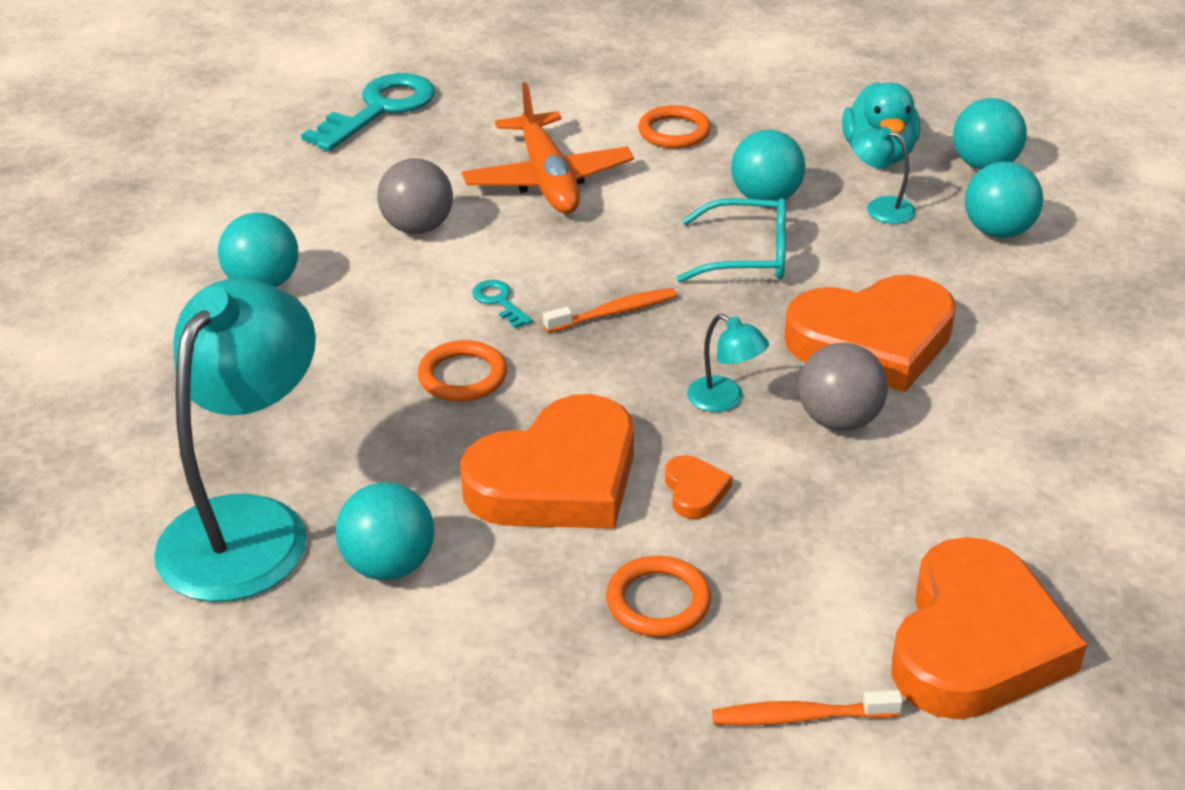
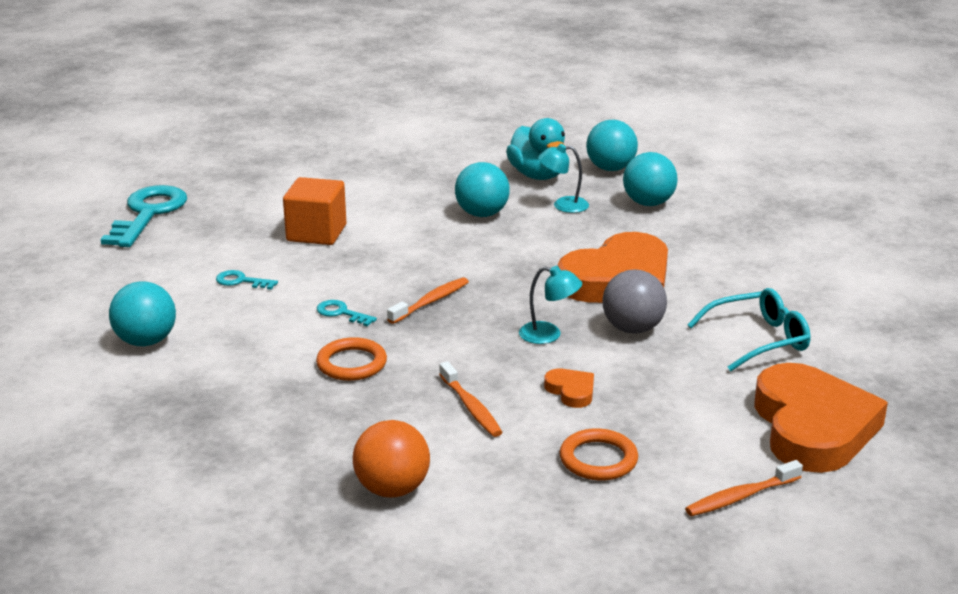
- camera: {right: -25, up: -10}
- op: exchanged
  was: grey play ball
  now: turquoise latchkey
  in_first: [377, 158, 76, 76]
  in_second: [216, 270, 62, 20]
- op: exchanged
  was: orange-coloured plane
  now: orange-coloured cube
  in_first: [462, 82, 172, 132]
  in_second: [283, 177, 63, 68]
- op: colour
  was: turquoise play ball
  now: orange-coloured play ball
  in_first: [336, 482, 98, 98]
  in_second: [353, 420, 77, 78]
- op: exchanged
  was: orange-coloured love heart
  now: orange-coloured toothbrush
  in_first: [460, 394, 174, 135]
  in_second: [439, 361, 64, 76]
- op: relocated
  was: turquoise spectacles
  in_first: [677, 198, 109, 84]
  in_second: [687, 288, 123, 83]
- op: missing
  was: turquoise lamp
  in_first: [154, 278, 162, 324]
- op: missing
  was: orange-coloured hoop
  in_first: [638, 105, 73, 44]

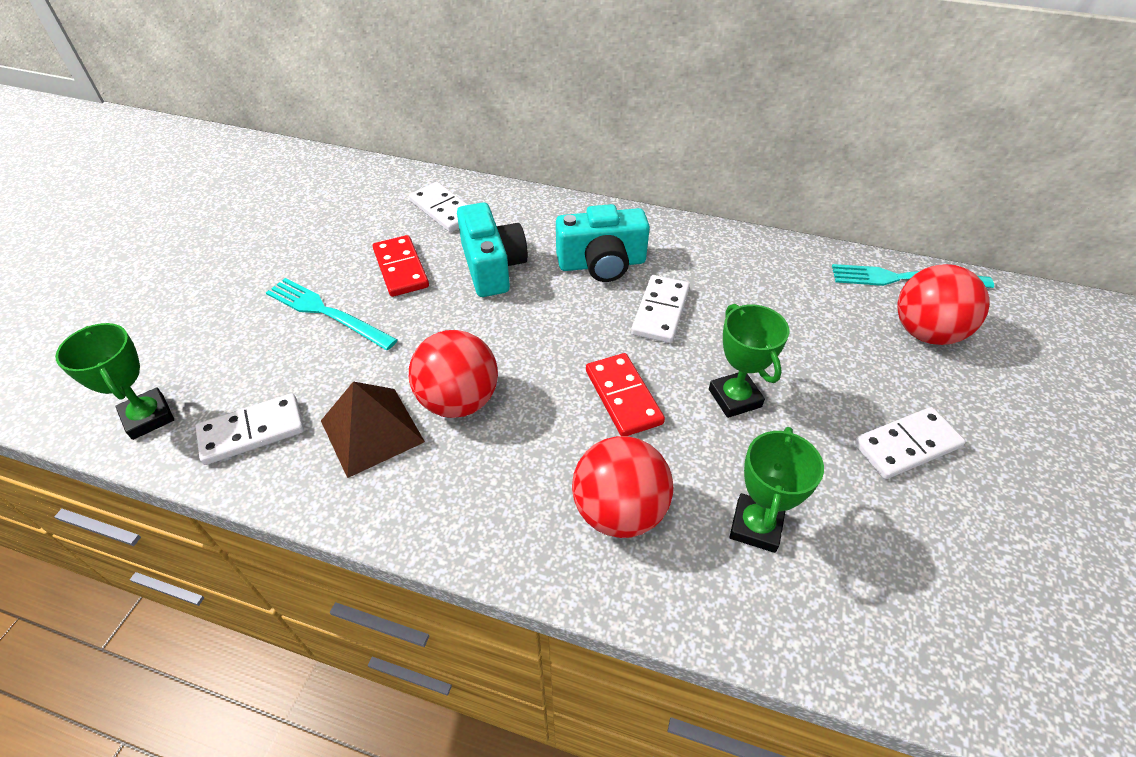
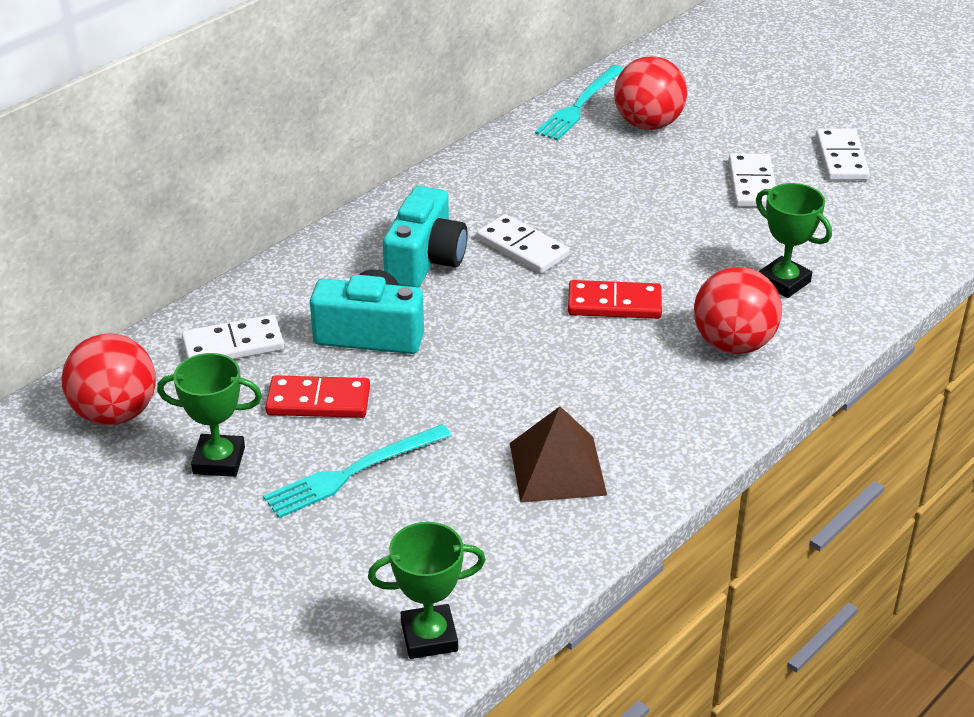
- camera: {right: -65, up: -10}
- op: relocated
  was: crimson play ball
  in_first: [409, 330, 89, 88]
  in_second: [61, 333, 95, 92]
- op: relocated
  was: green award cup
  in_first: [709, 304, 80, 114]
  in_second: [157, 353, 105, 124]
- op: relocated
  was: pure white domino
  in_first: [195, 393, 109, 72]
  in_second: [816, 128, 54, 52]

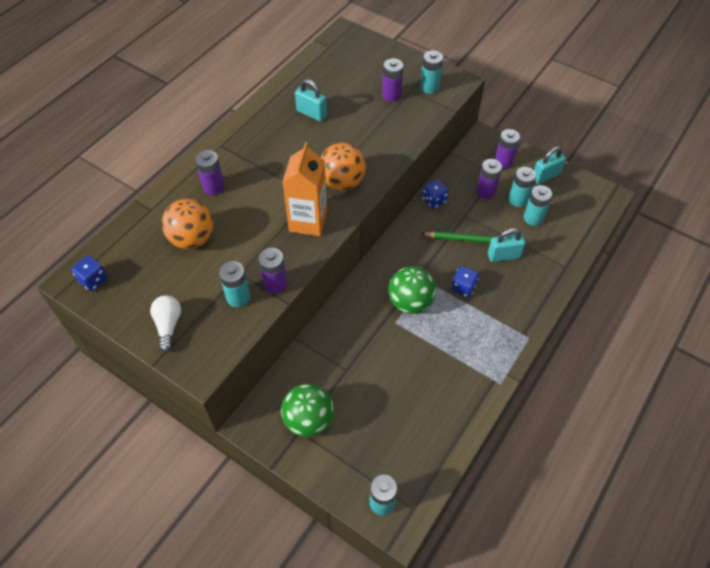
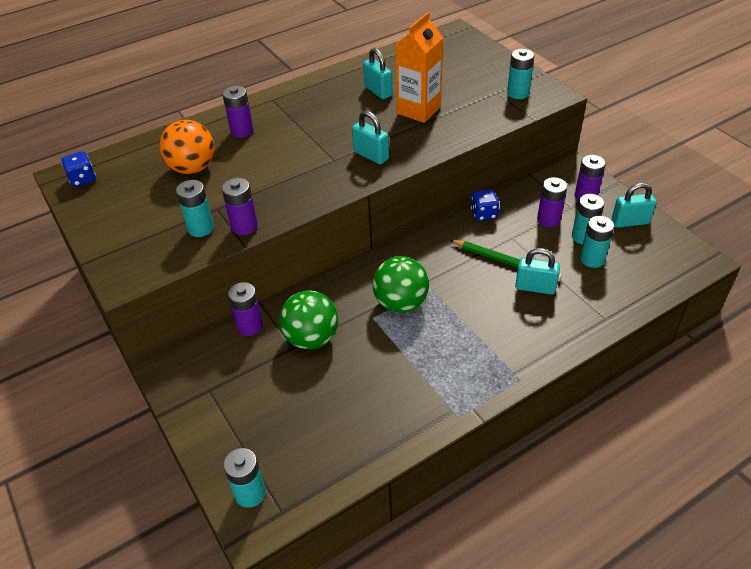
- camera: {right: 25, up: -10}
- op: relocated
  was: violet AA battery
  in_first: [382, 58, 21, 44]
  in_second: [228, 282, 35, 54]
- op: relocated
  was: green play ball
  in_first: [281, 384, 53, 53]
  in_second: [279, 290, 59, 59]
- op: exchanged
  was: orange-coloured play ball
  now: turquoise padlock
  in_first: [321, 143, 45, 48]
  in_second: [352, 111, 37, 53]
- op: relocated
  was: orange-coloured carton
  in_first: [282, 142, 45, 94]
  in_second: [395, 12, 48, 111]
- op: missing
  was: pure white lightbulb
  in_first: [150, 295, 31, 57]
- op: missing
  was: royal blue die
  in_first: [451, 266, 28, 31]

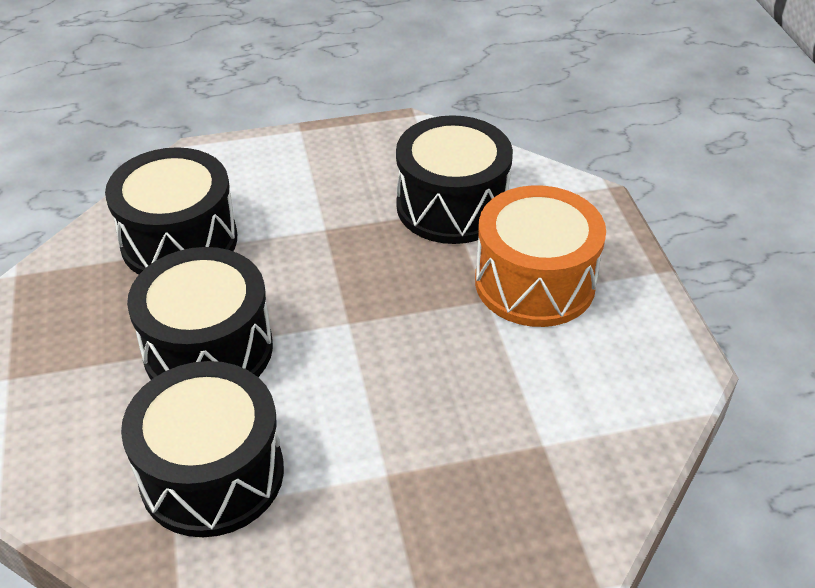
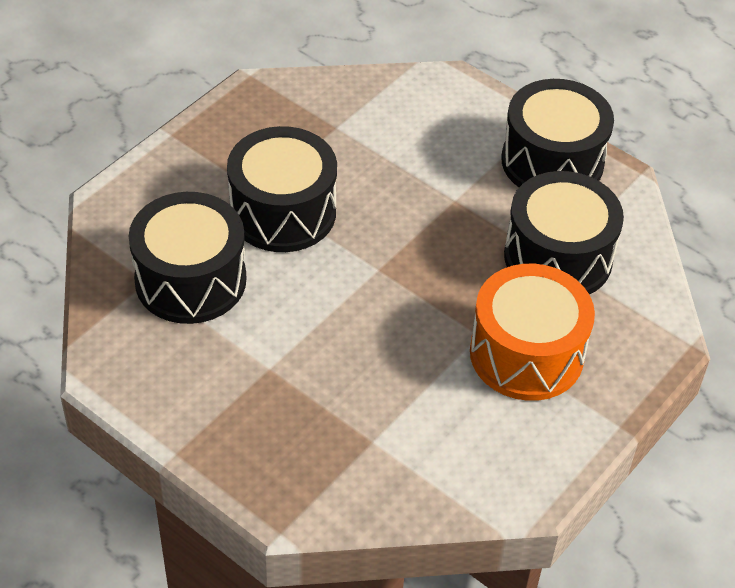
- camera: {right: 50, up: 5}
- op: relocated
  was: black drum
  in_first: [105, 147, 132, 128]
  in_second: [501, 79, 113, 108]

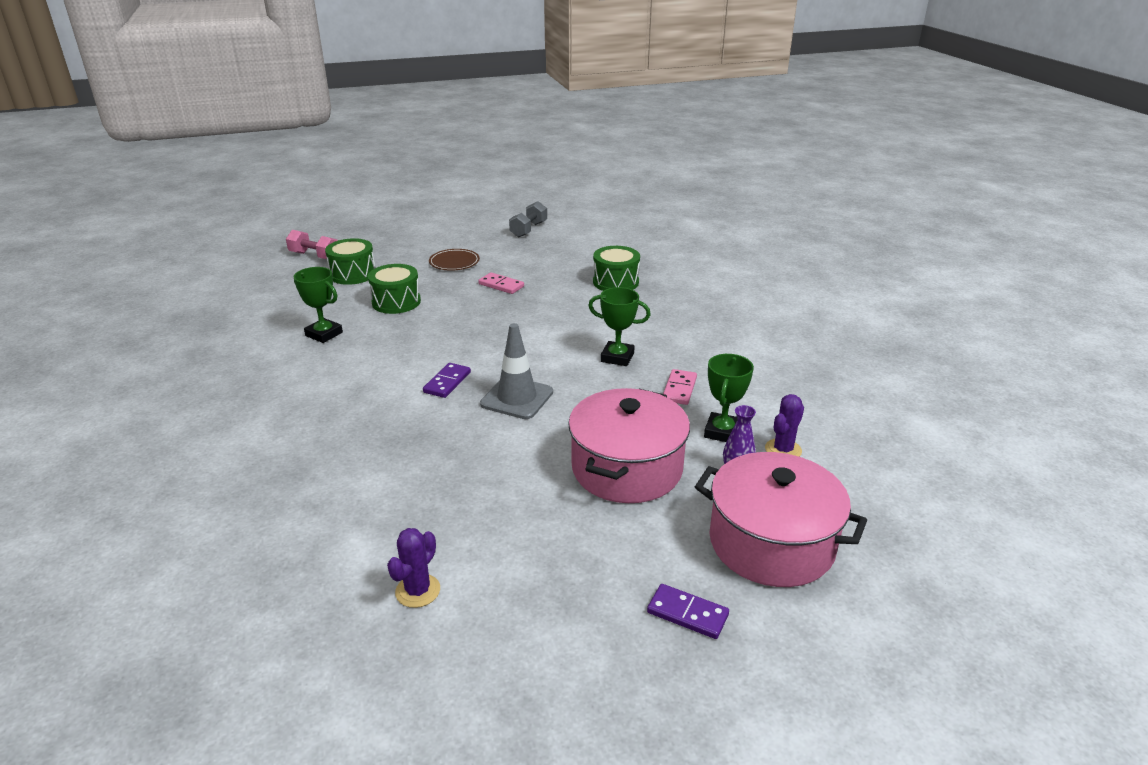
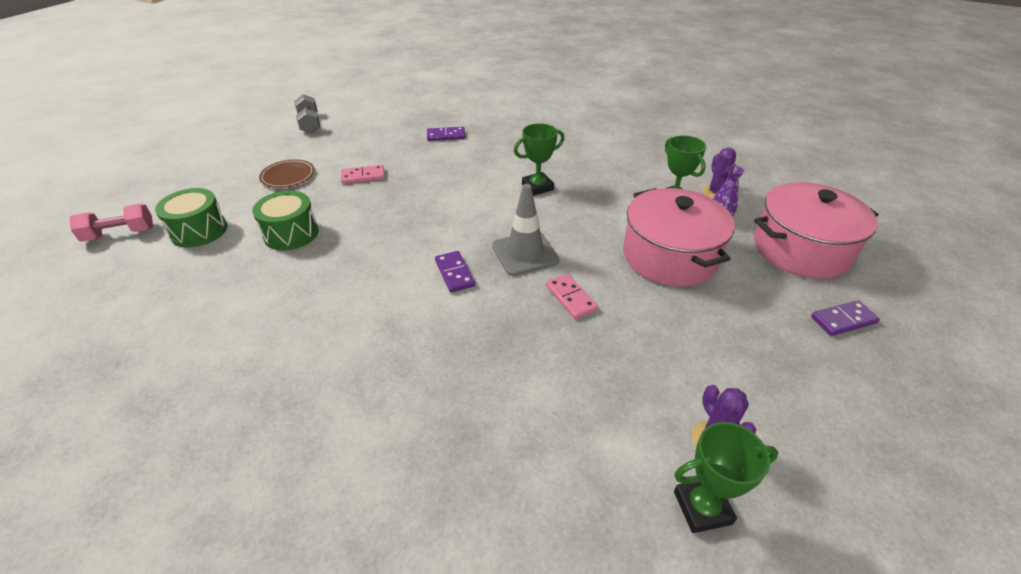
- camera: {right: -45, up: 10}
- op: exchanged
  was: green drum
  now: violet domino
  in_first: [593, 246, 47, 45]
  in_second: [427, 127, 38, 14]
- op: relocated
  was: pink domino
  in_first: [663, 369, 34, 36]
  in_second: [546, 273, 52, 46]
- op: relocated
  was: green award cup
  in_first: [294, 267, 49, 76]
  in_second: [674, 422, 104, 111]

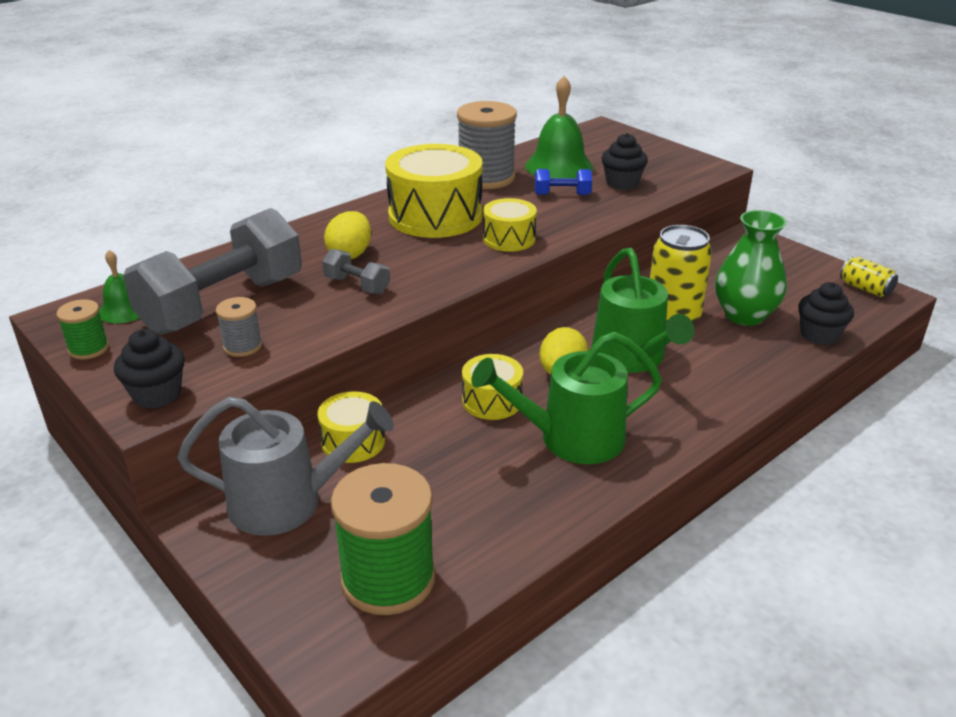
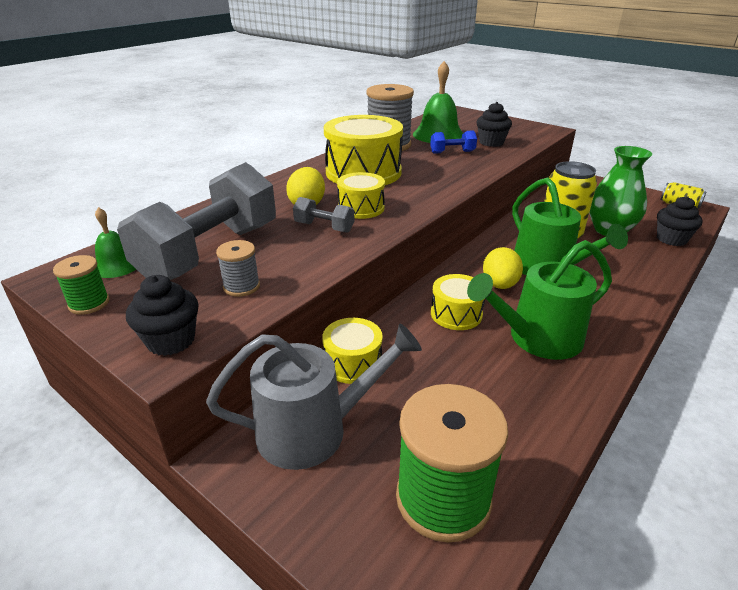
- camera: {right: -10, up: 0}
- op: relocated
  was: yellow drum
  in_first: [483, 198, 54, 54]
  in_second: [337, 172, 48, 47]

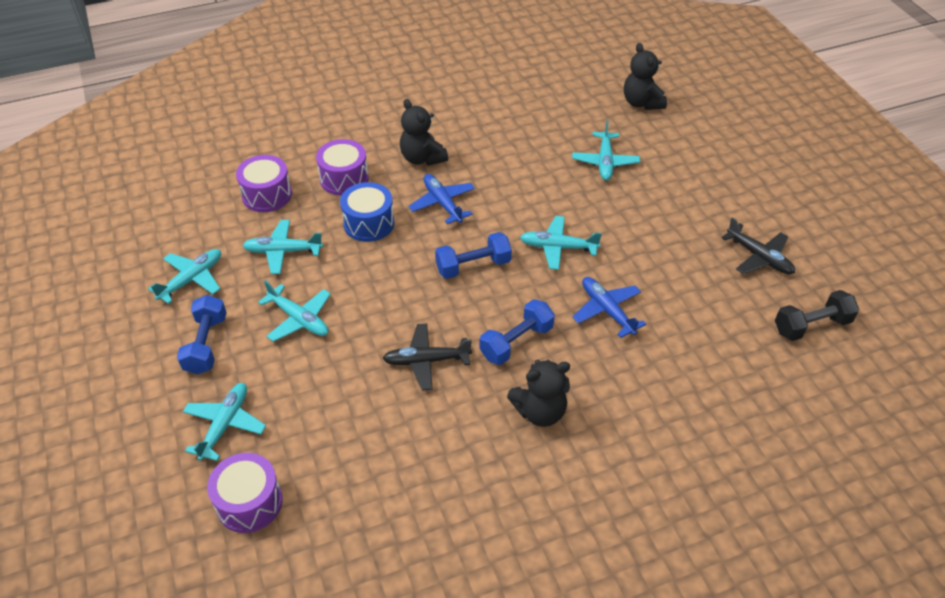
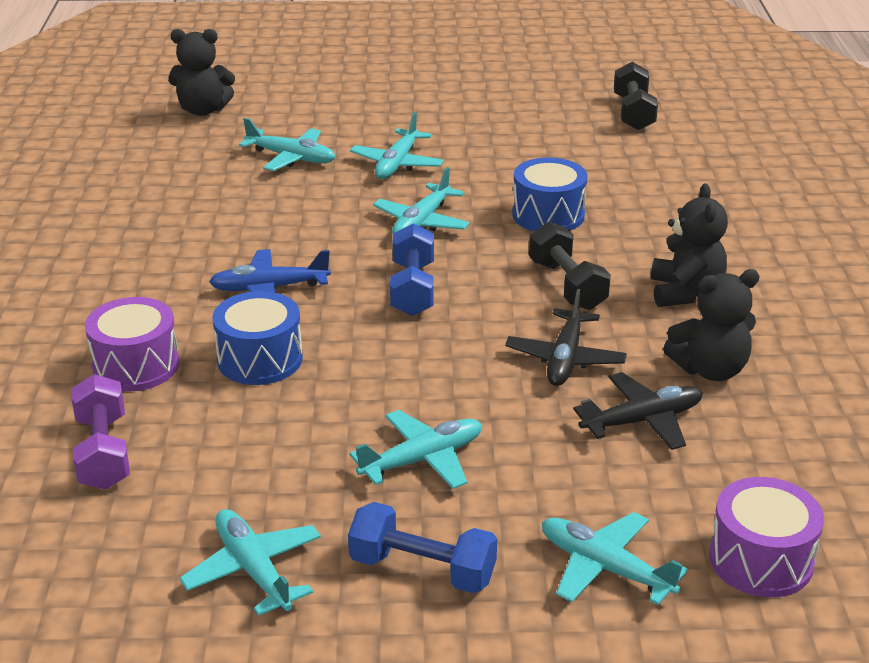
- camera: {right: -70, up: -15}
- op: exchanged
  was: violet drum
  now: violet dumbbell
  in_first: [236, 155, 56, 57]
  in_second: [71, 374, 59, 116]
- op: relocated
  was: turquoise plane
  in_first: [242, 220, 81, 54]
  in_second: [350, 112, 94, 67]
- op: exchanged
  was: royal blue plane
  now: royal blue drum
  in_first: [573, 277, 73, 61]
  in_second: [512, 157, 76, 75]
- op: colour
  was: royal blue dumbbell
  now: black dumbbell
  in_first: [480, 299, 75, 66]
  in_second: [529, 222, 82, 88]
- op: relocated
  was: black plane
  in_first: [722, 217, 73, 57]
  in_second: [573, 372, 130, 78]
- op: relocated
  was: black teddy
  in_first: [400, 99, 48, 67]
  in_second: [663, 269, 97, 112]

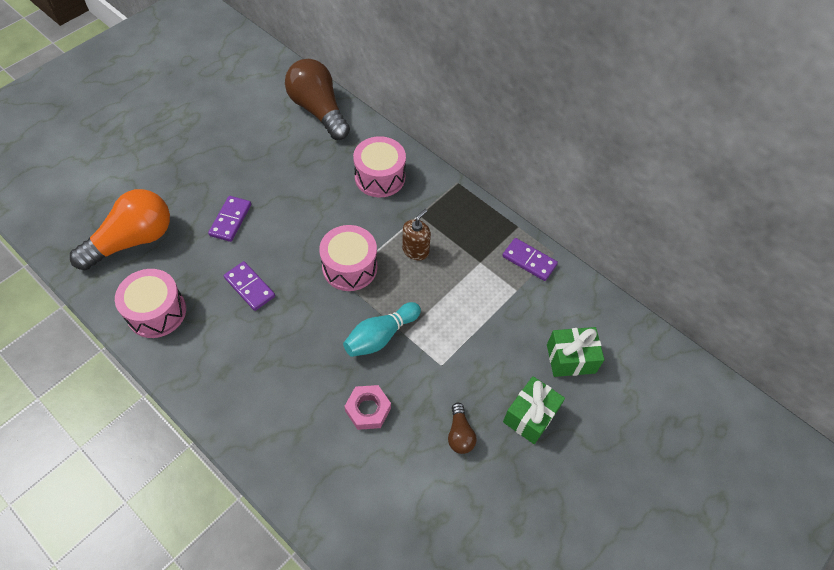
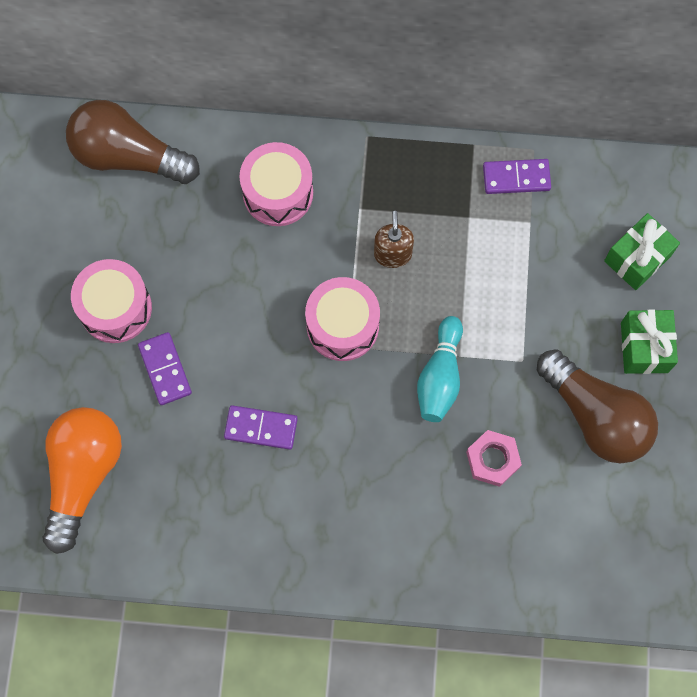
- camera: {right: -35, up: 15}
- op: relocated
  was: pink drum
  in_first: [115, 269, 71, 69]
  in_second: [71, 259, 81, 84]
- op: size
  was: brown lightbulb
  in_first: [448, 403, 29, 51]
  in_second: [537, 349, 121, 115]
  ratio: 2.2

